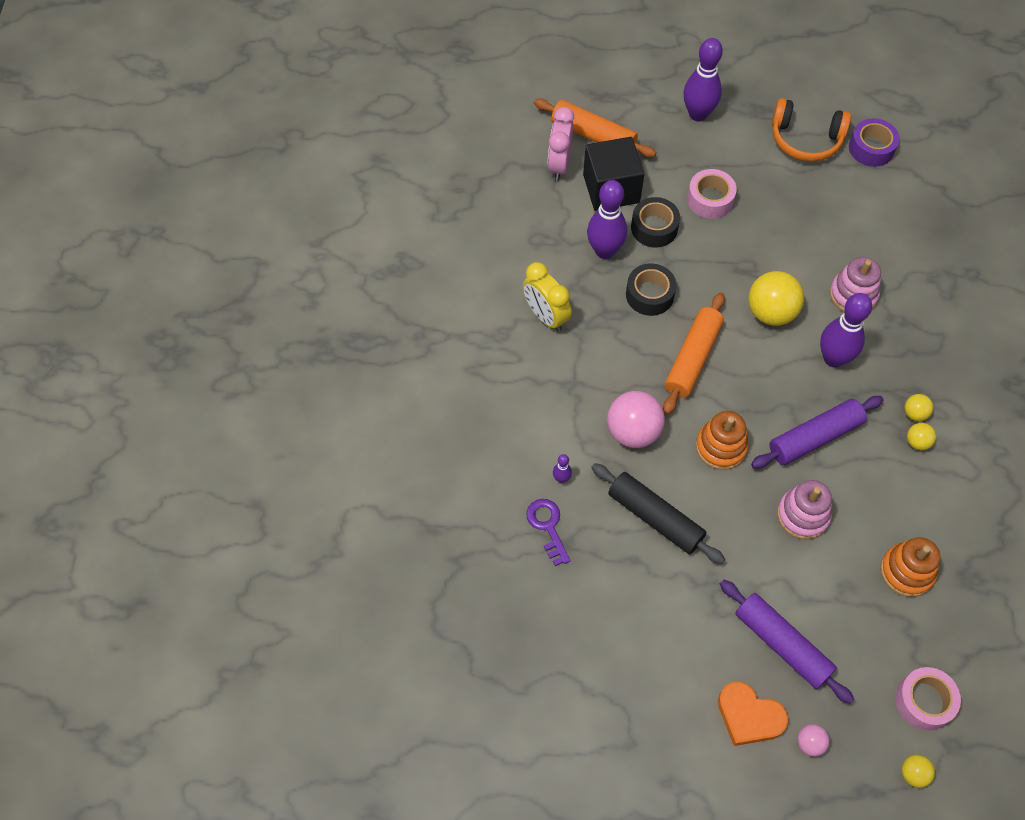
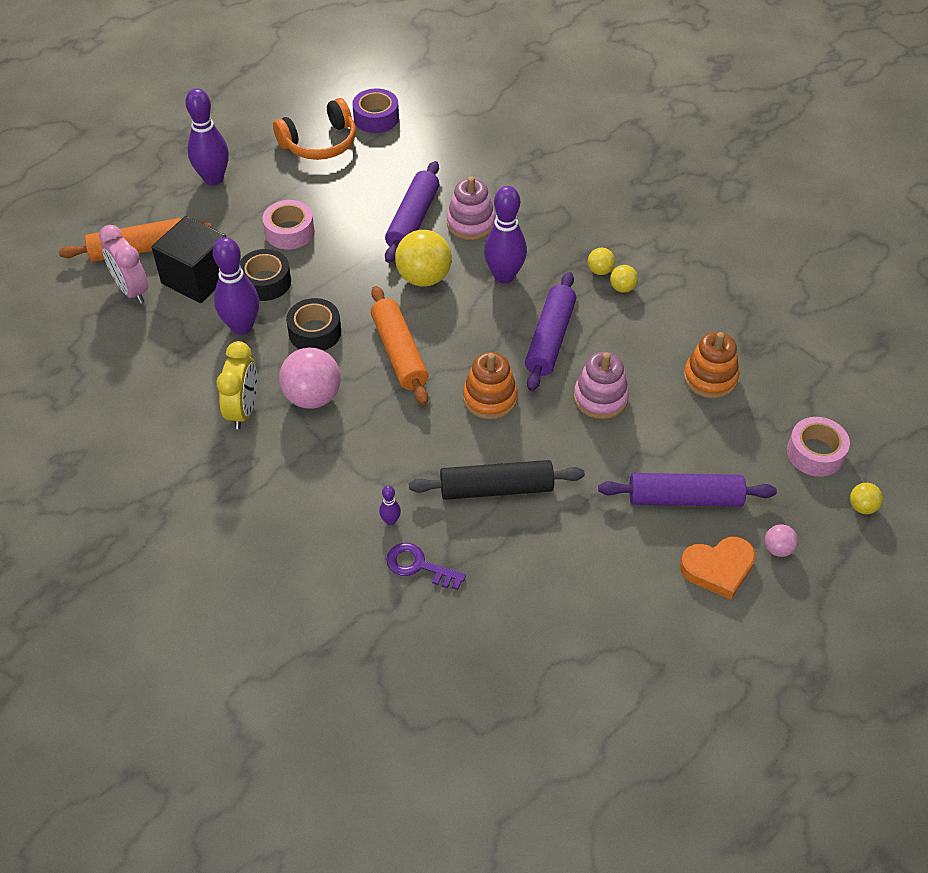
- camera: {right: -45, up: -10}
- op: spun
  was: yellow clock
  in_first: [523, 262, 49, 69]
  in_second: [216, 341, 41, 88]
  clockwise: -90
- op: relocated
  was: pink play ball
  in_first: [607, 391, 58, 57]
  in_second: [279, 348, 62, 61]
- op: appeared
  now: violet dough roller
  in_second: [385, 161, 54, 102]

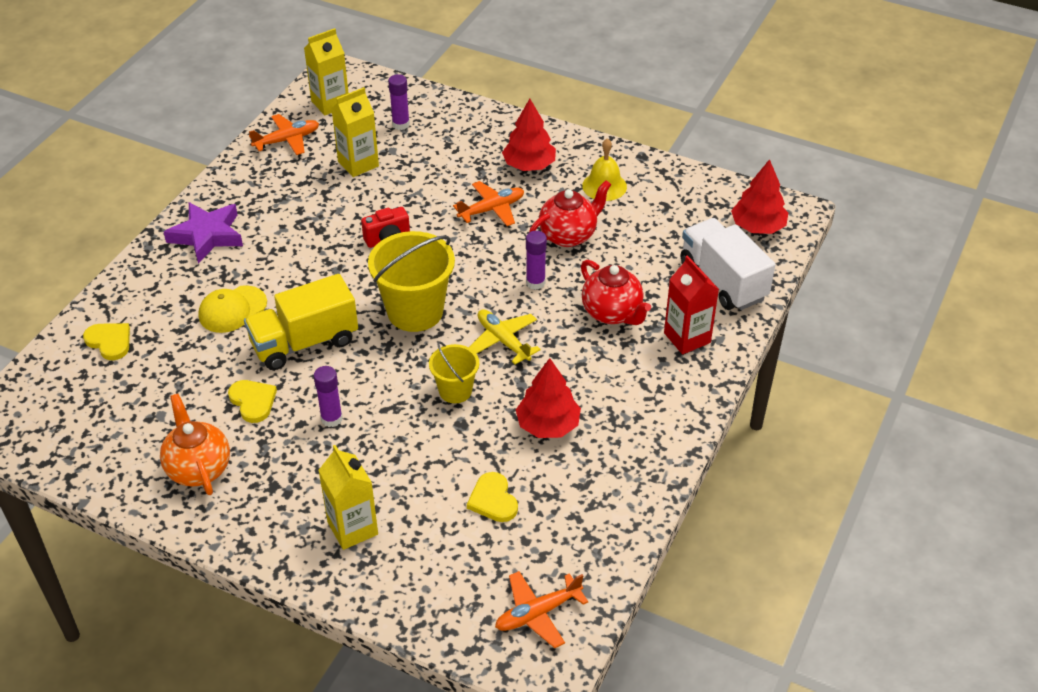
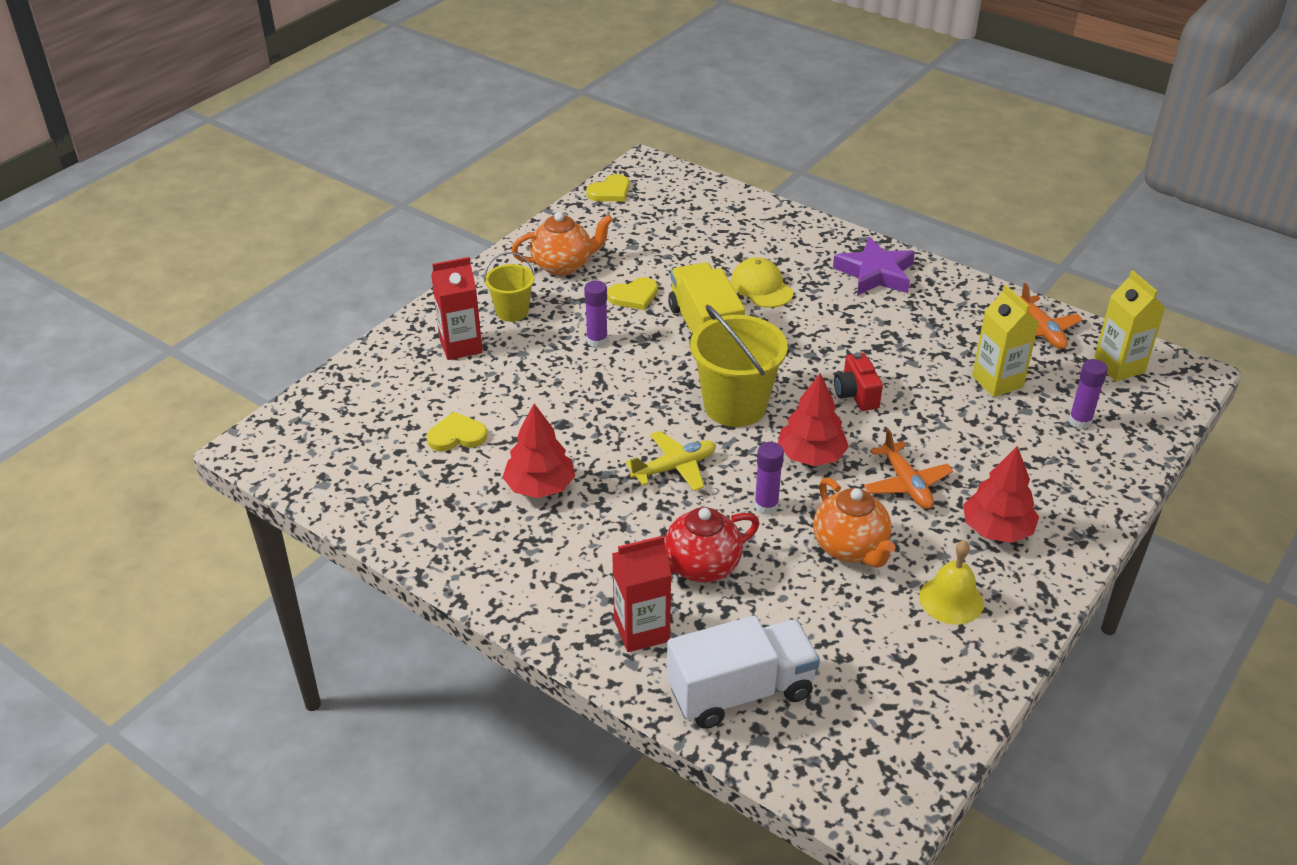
- camera: {right: 100, up: -5}
- op: colour
  was: yellow carton
  now: crimson carton
  in_first: [318, 445, 60, 105]
  in_second: [431, 257, 52, 103]
- op: relocated
  was: yellow sand bucket
  in_first: [429, 341, 50, 62]
  in_second: [484, 252, 51, 70]
- op: relocated
  was: yellow love heart
  in_first: [83, 323, 47, 37]
  in_second: [586, 174, 43, 27]
- op: relocated
  was: crimson tree
  in_first: [731, 159, 57, 75]
  in_second: [778, 373, 71, 93]
- op: colour
  was: crimson teapot
  now: orange-coloured teapot
  in_first: [529, 180, 82, 67]
  in_second: [813, 477, 82, 91]
- op: missing
  was: orange-coloured plane
  in_first: [495, 571, 93, 77]

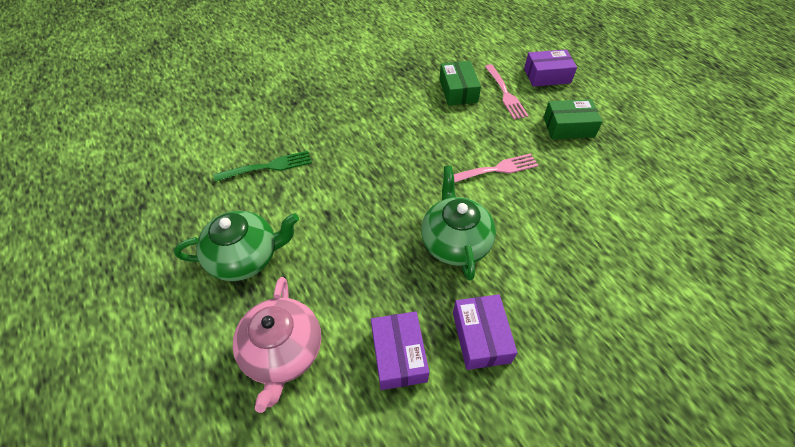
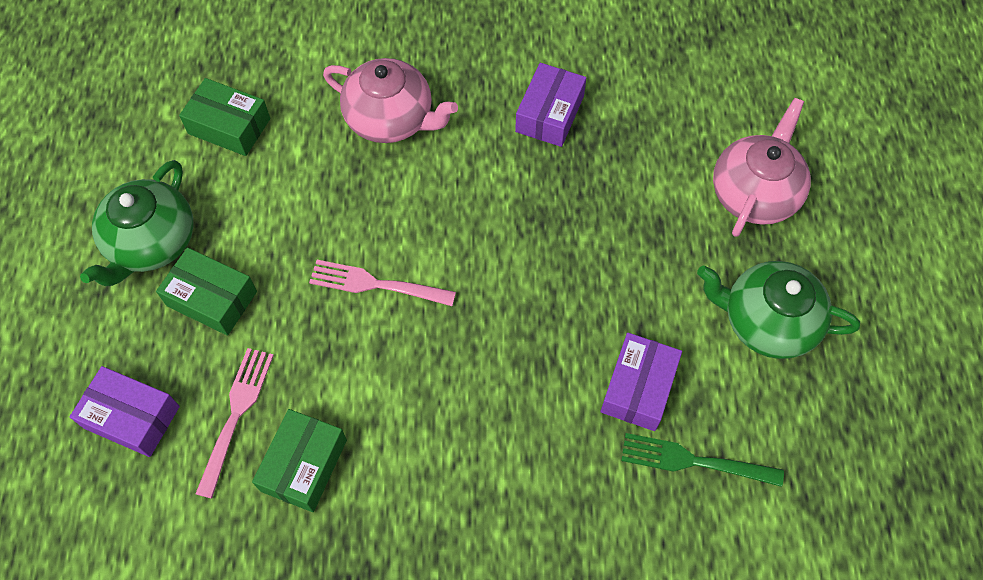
- camera: {right: -150, up: 10}
- op: relocated
  was: green teapot
  in_first: [421, 166, 75, 115]
  in_second: [80, 160, 114, 126]
- op: appeared
  now: green package
  in_second: [179, 78, 91, 78]
- op: appeared
  now: pink teapot
  in_second: [323, 58, 135, 85]
- op: relocated
  was: violet package
  in_first: [371, 311, 58, 79]
  in_second: [600, 332, 82, 99]

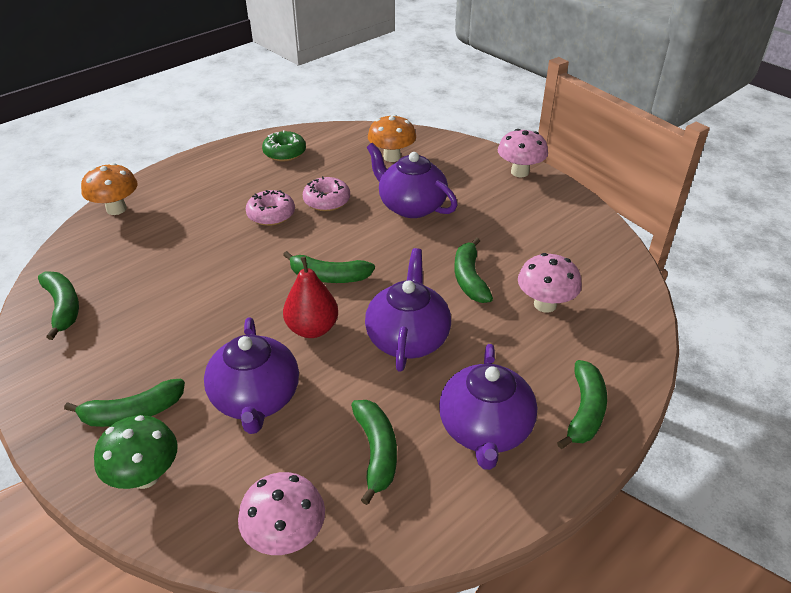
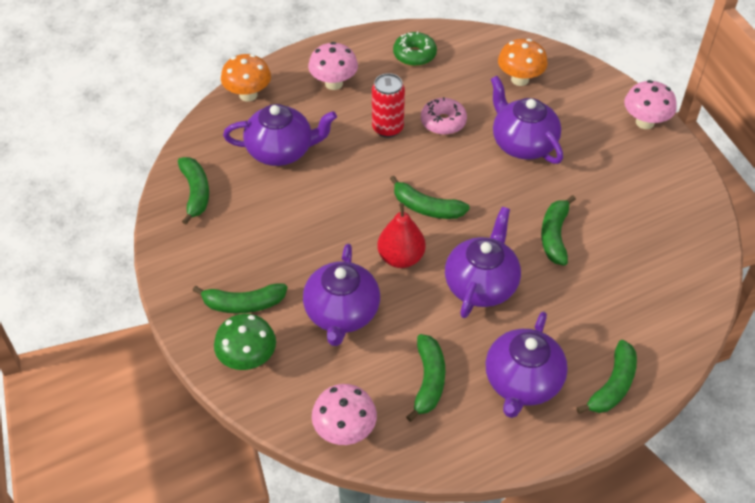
- camera: {right: 15, up: 10}
- op: appeared
  now: violet teapot
  in_second: [223, 104, 114, 62]
- op: relocated
  was: pink fungus
  in_first: [518, 253, 64, 60]
  in_second: [308, 42, 50, 48]
- op: exchanged
  was: pink glazed donut
  now: crimson tin
  in_first: [246, 190, 49, 36]
  in_second: [372, 73, 33, 65]

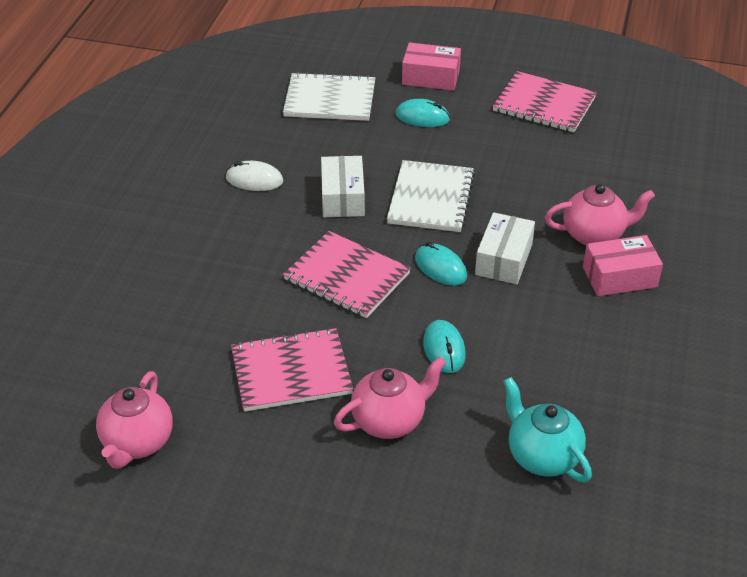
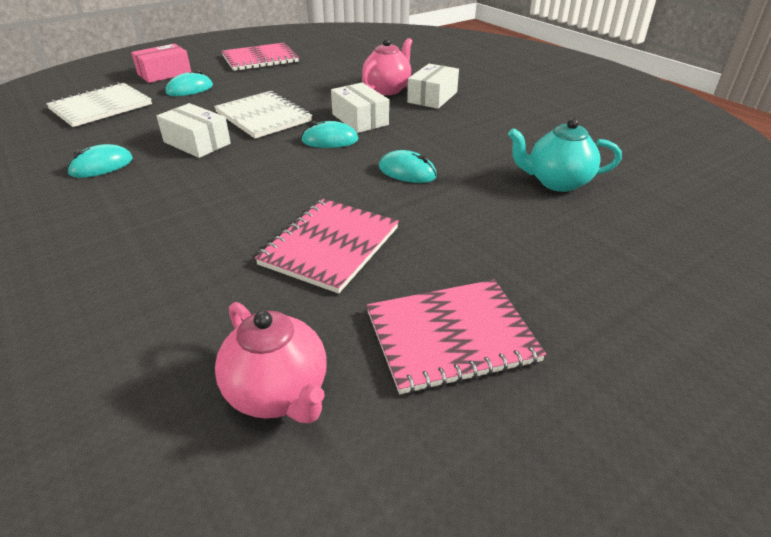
- camera: {right: -50, up: -5}
- op: colour
  was: pure white PC mouse
  now: turquoise PC mouse
  in_first: [226, 161, 57, 30]
  in_second: [67, 144, 66, 34]
- op: relocated
  was: pink notebook
  in_first: [283, 231, 128, 87]
  in_second: [367, 279, 179, 115]
- op: colour
  was: pink package
  now: pure white package
  in_first: [583, 235, 80, 61]
  in_second: [407, 64, 52, 45]
- op: missing
  was: pink teapot
  in_first: [334, 357, 112, 82]

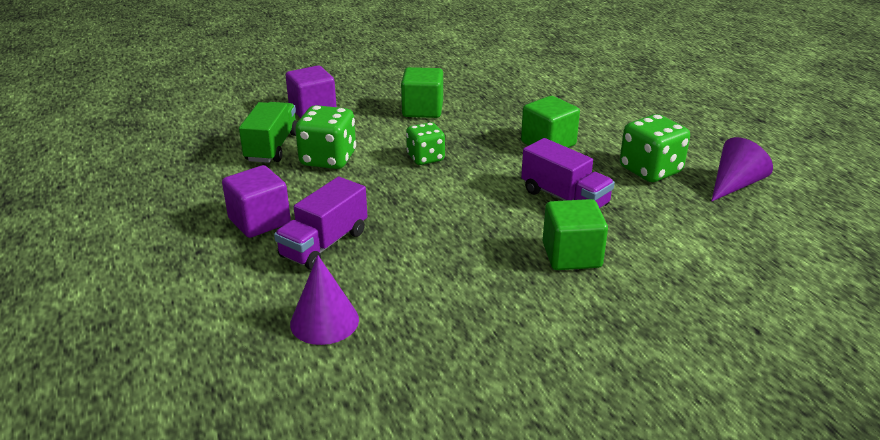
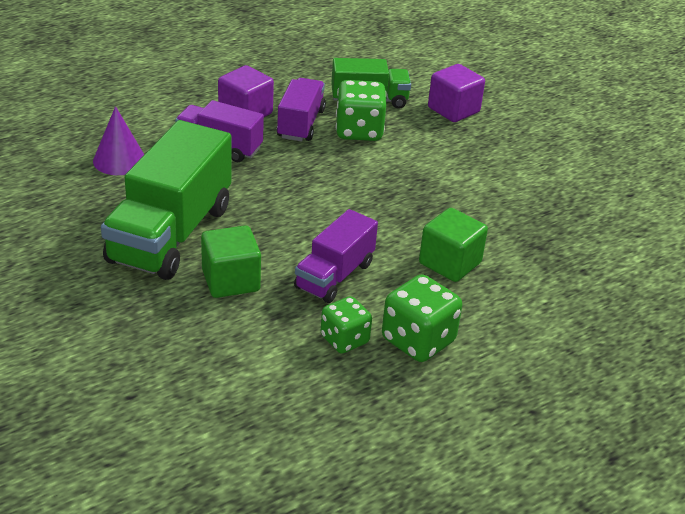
- camera: {right: 75, up: 5}
- op: appeared
  now: green toy truck
  in_second: [101, 120, 130, 160]
- op: appeared
  now: violet toy truck
  in_second: [277, 78, 49, 64]
- op: relocated
  was: green die
  in_first: [406, 122, 39, 43]
  in_second: [321, 296, 51, 58]
- op: missing
  was: green cube
  in_first: [401, 67, 42, 51]
- op: missing
  was: violet cone
  in_first: [711, 137, 62, 65]

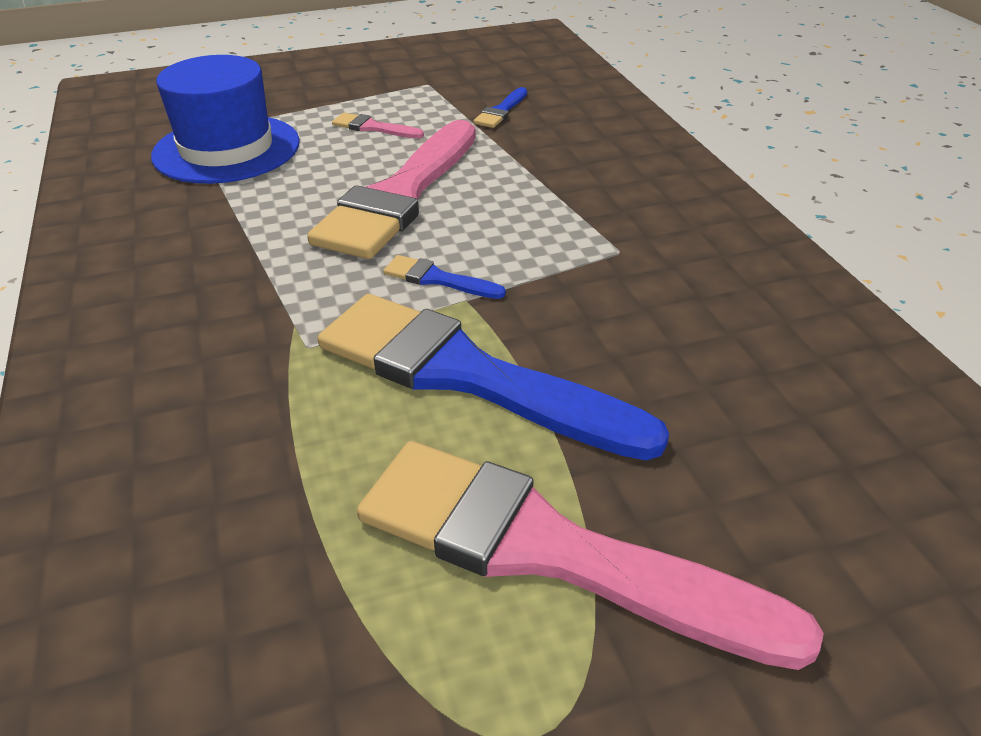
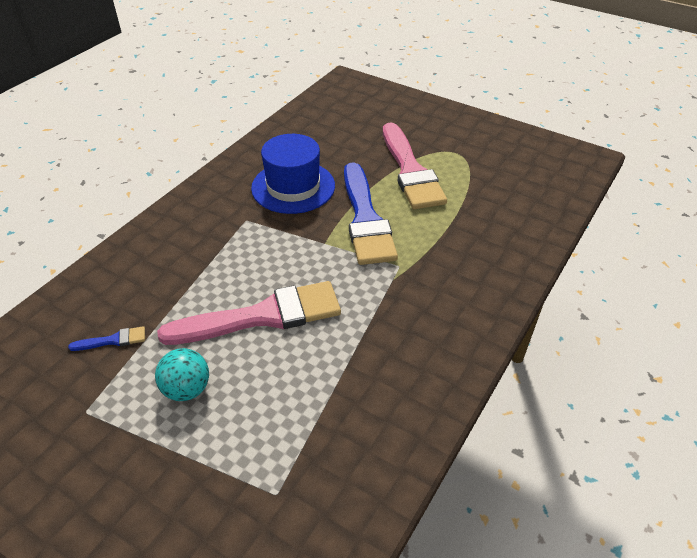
- camera: {right: -130, up: 5}
- op: exchanged
  was: pink paint brush
  now: turquoise play ball
  in_first: [332, 113, 92, 25]
  in_second: [155, 348, 54, 53]
- op: relocated
  was: royal blue tall hat
  in_first: [151, 55, 149, 129]
  in_second: [251, 134, 84, 80]
- op: missing
  was: royal blue paint brush
  in_first: [383, 255, 123, 44]

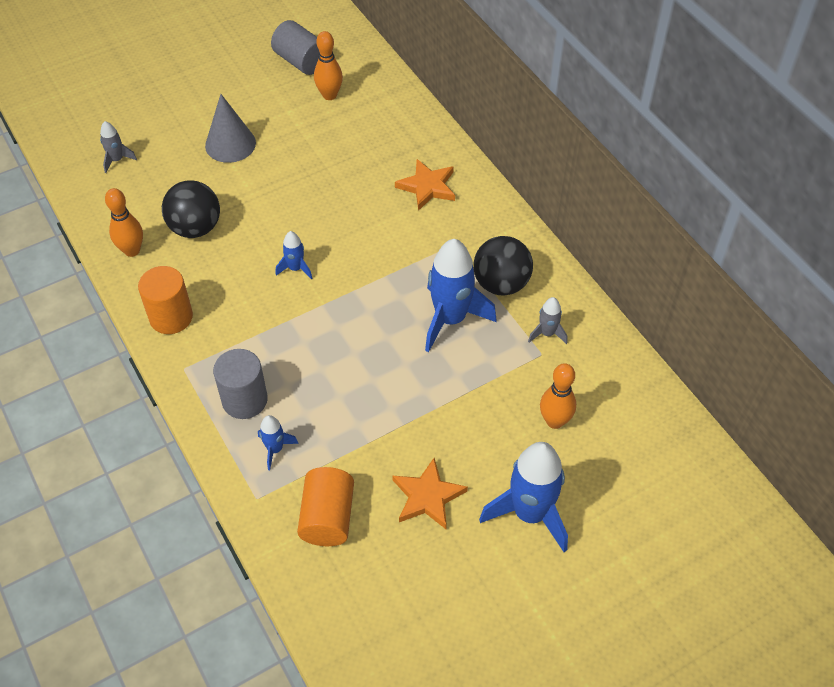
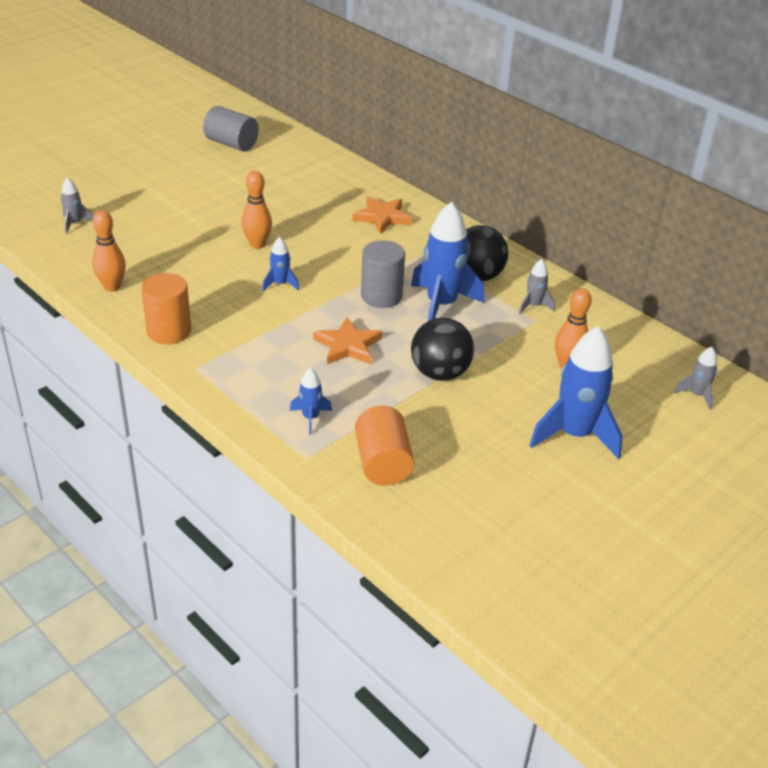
- camera: {right: -15, up: -15}
- op: relocated
  was: orange-coloured tenpin
  in_first: [314, 31, 29, 69]
  in_second: [242, 171, 30, 78]
- op: relocated
  was: orange-coloured five-pointed star
  in_first: [392, 458, 76, 71]
  in_second: [313, 317, 69, 48]
- op: relocated
  was: grey solid cylinder
  in_first: [213, 349, 55, 70]
  in_second: [361, 240, 44, 68]
- op: relocated
  was: black play ball
  in_first: [162, 180, 58, 58]
  in_second: [411, 318, 63, 63]
- op: appeared
  now: grey toy rocket
  in_second: [674, 347, 43, 63]
- op: missing
  was: grey cone
  in_first: [205, 94, 51, 69]

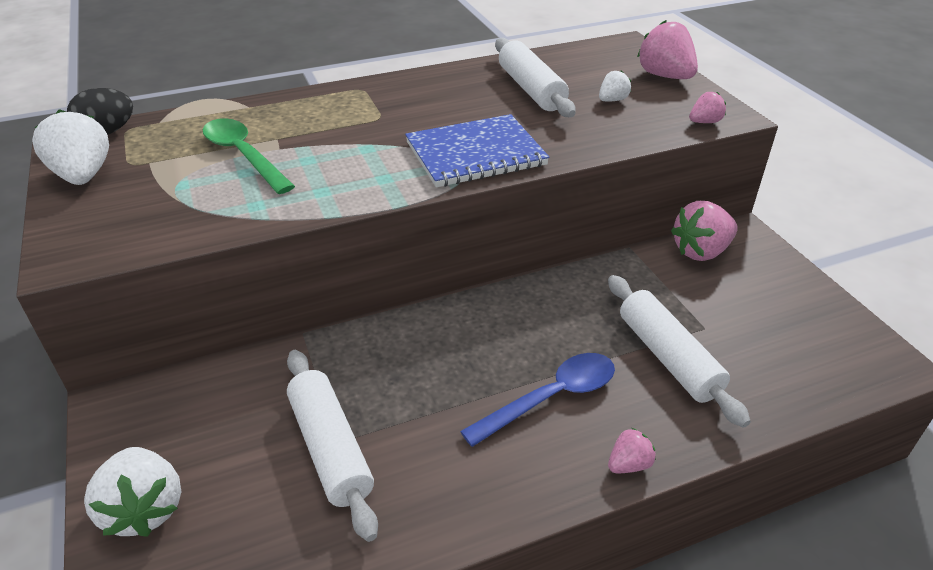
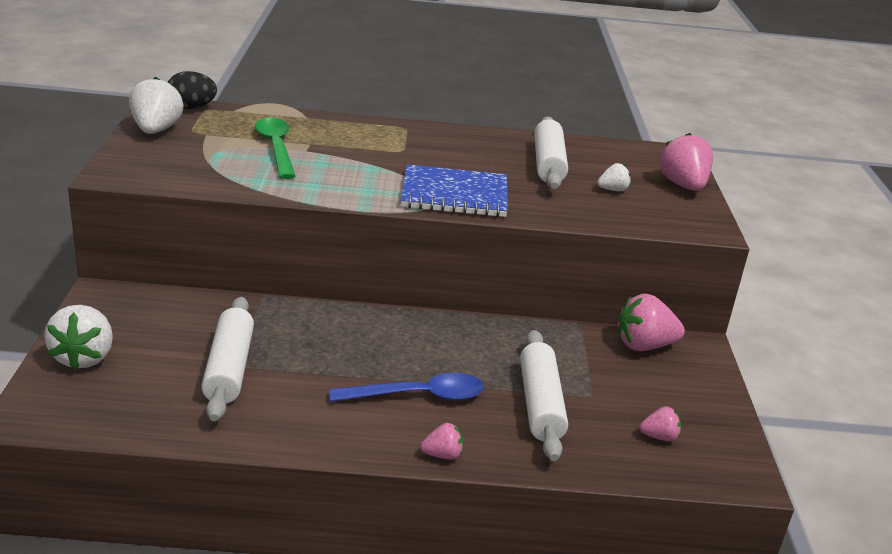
- camera: {right: 20, up: -10}
- op: relocated
  was: pink toy strawberry
  in_first: [689, 92, 37, 31]
  in_second: [640, 406, 41, 35]

